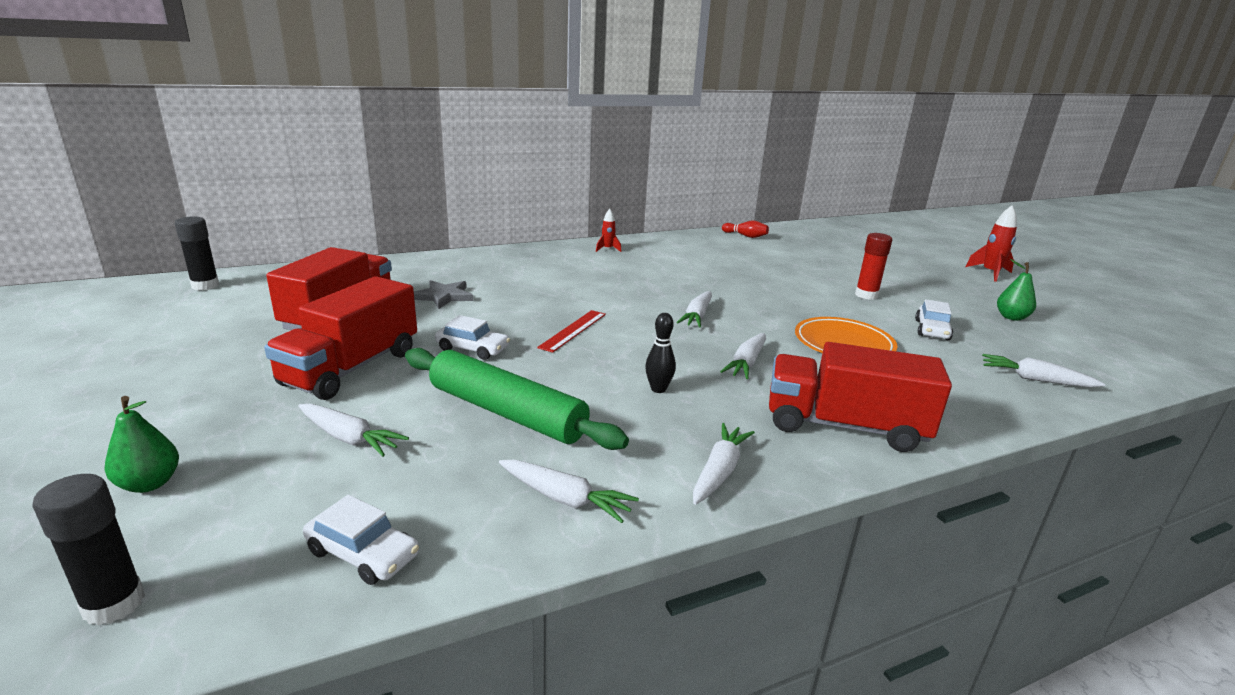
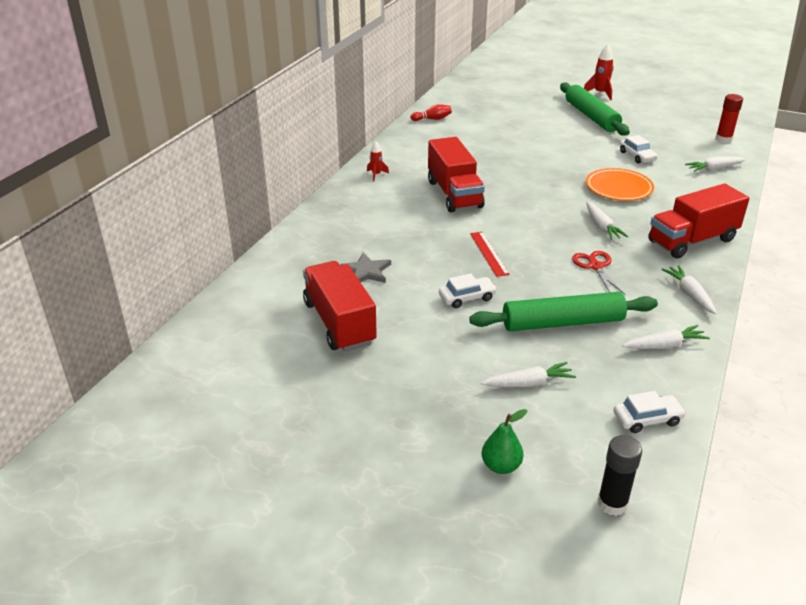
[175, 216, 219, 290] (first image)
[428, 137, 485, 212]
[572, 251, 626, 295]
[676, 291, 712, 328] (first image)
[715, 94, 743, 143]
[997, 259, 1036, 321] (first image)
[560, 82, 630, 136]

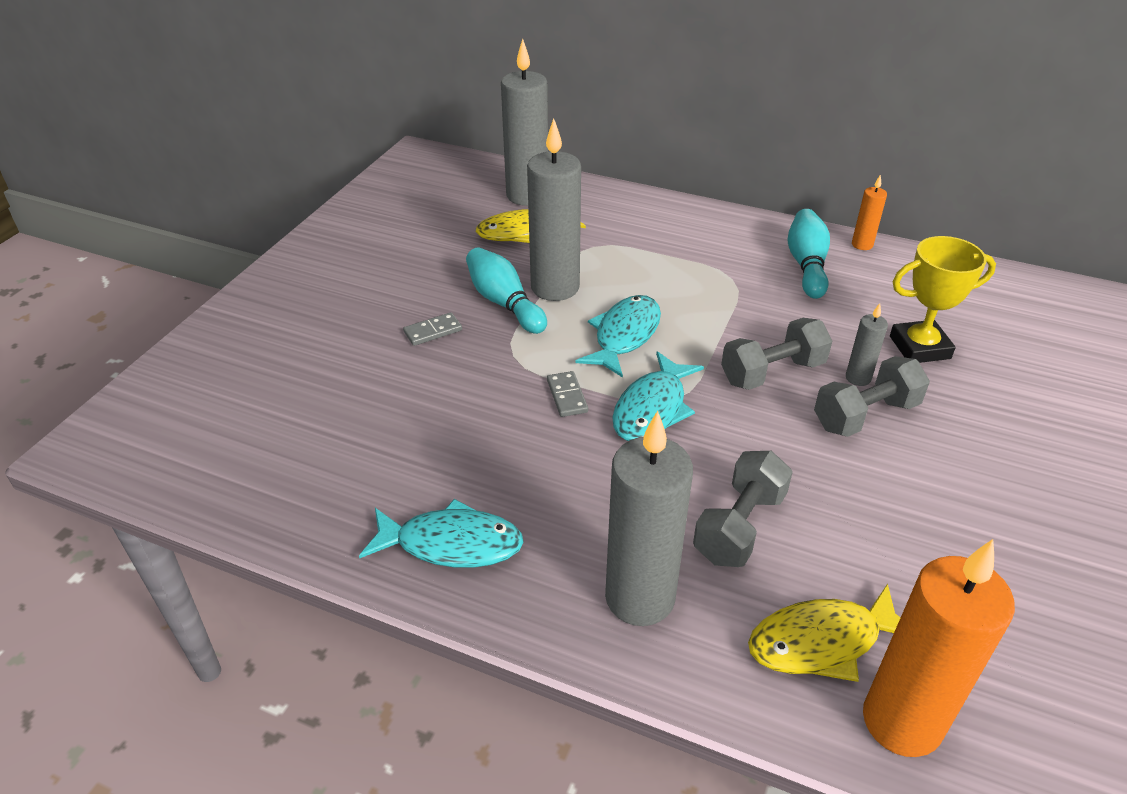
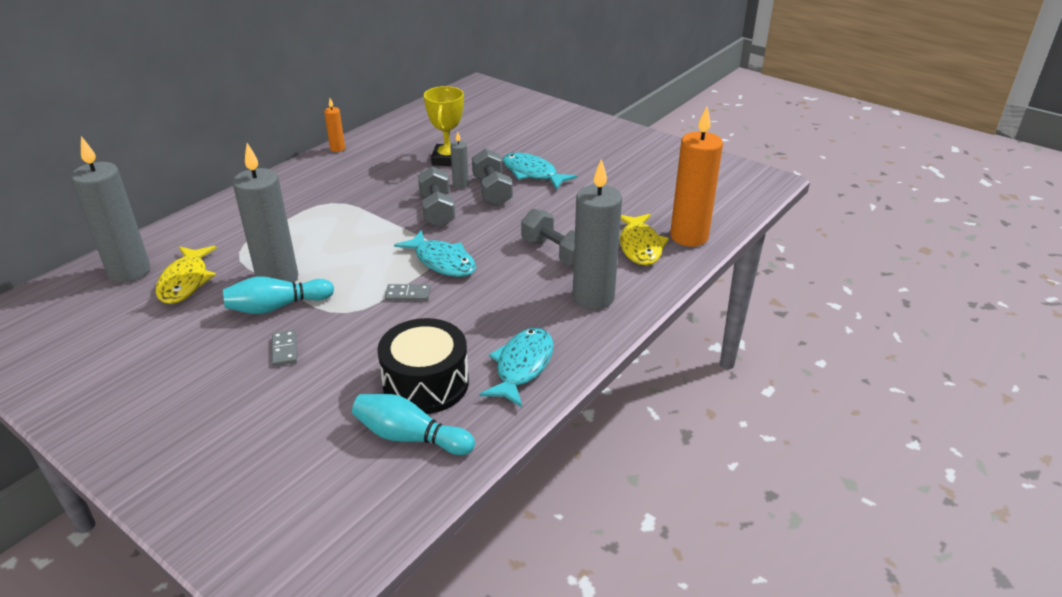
[503, 153, 577, 190]
[352, 394, 475, 455]
[377, 318, 469, 414]

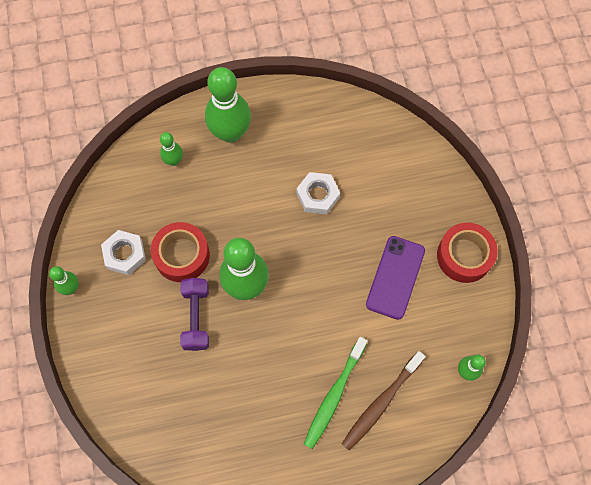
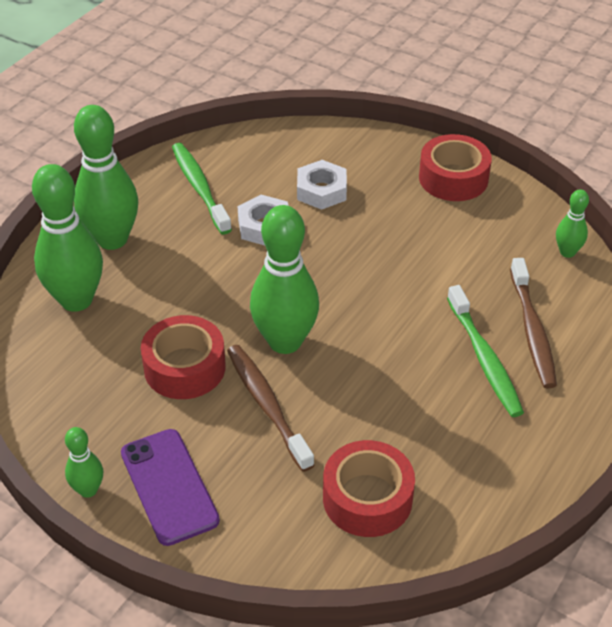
[297, 160, 347, 210]
[32, 164, 103, 312]
[227, 345, 315, 472]
[121, 429, 220, 546]
[172, 143, 232, 235]
[323, 440, 415, 537]

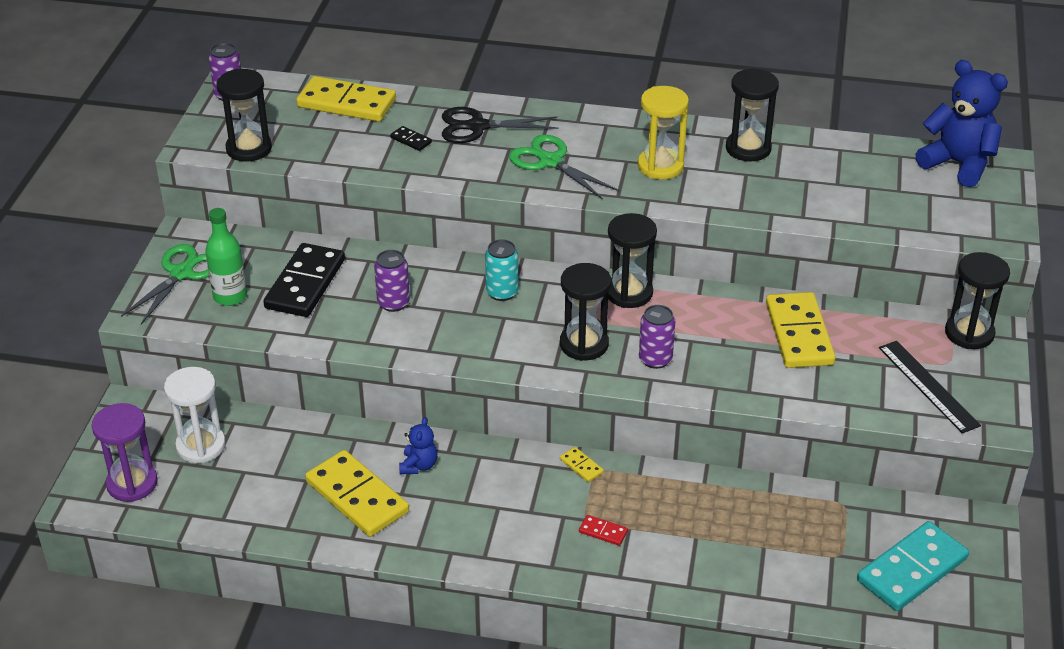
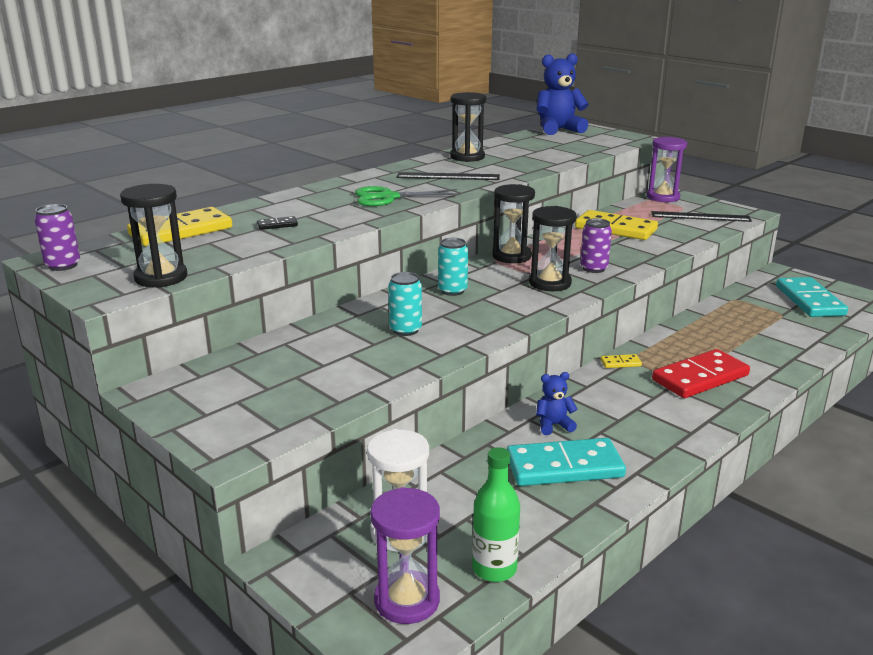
[121, 244, 209, 324] (first image)
[472, 447, 520, 582]
[263, 243, 345, 317] (first image)
[507, 438, 626, 486]
[388, 272, 422, 336]
[536, 372, 577, 435]
[442, 107, 559, 143] (first image)
[652, 349, 750, 398]
[396, 172, 500, 180]
[647, 137, 687, 202]

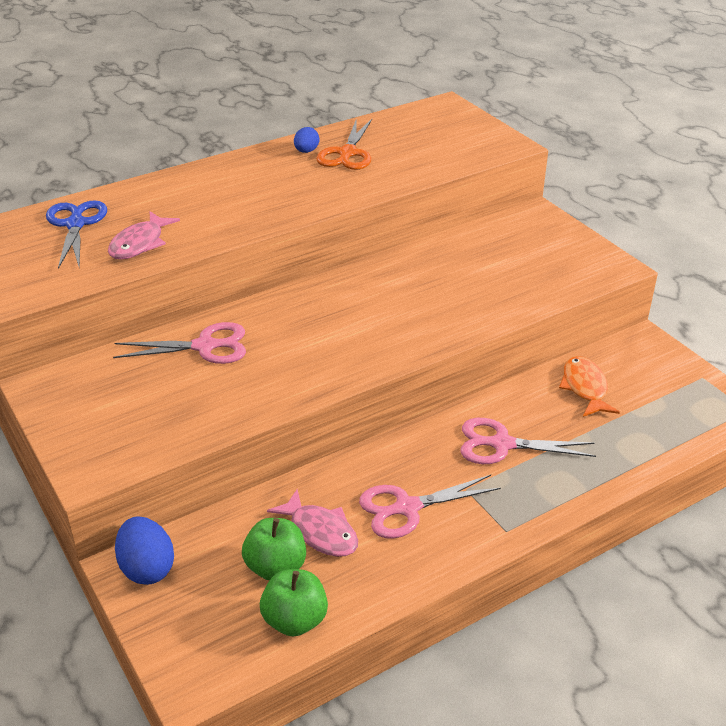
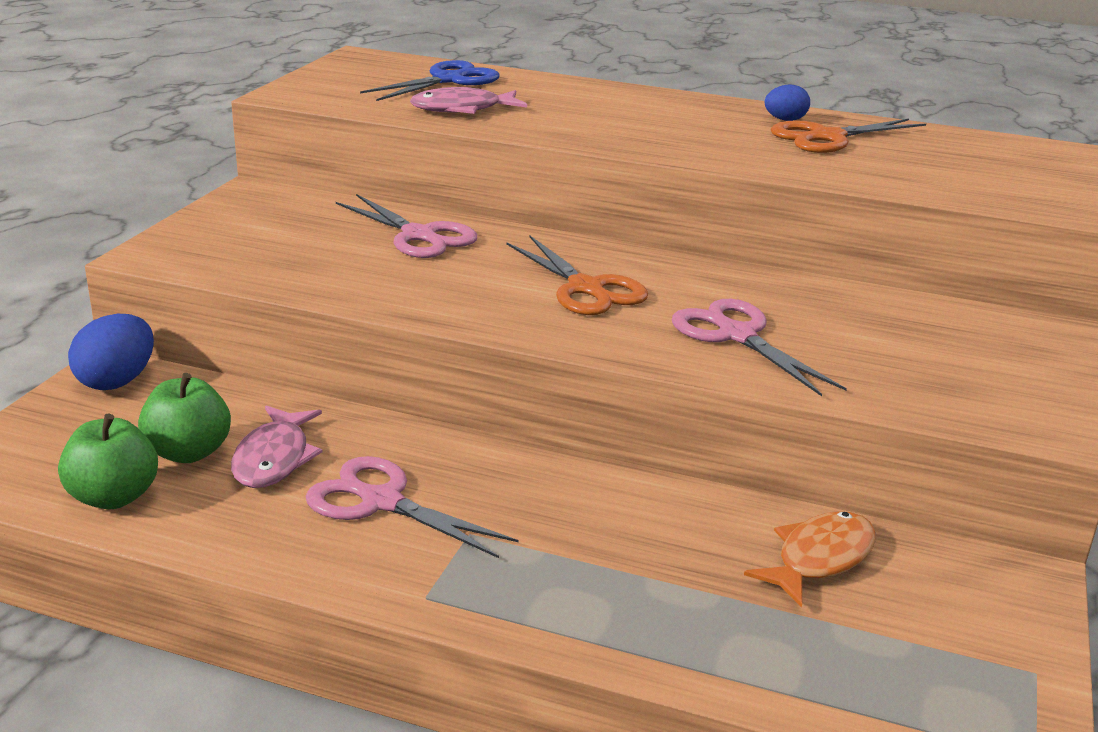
[672, 299, 847, 396]
[506, 236, 648, 315]

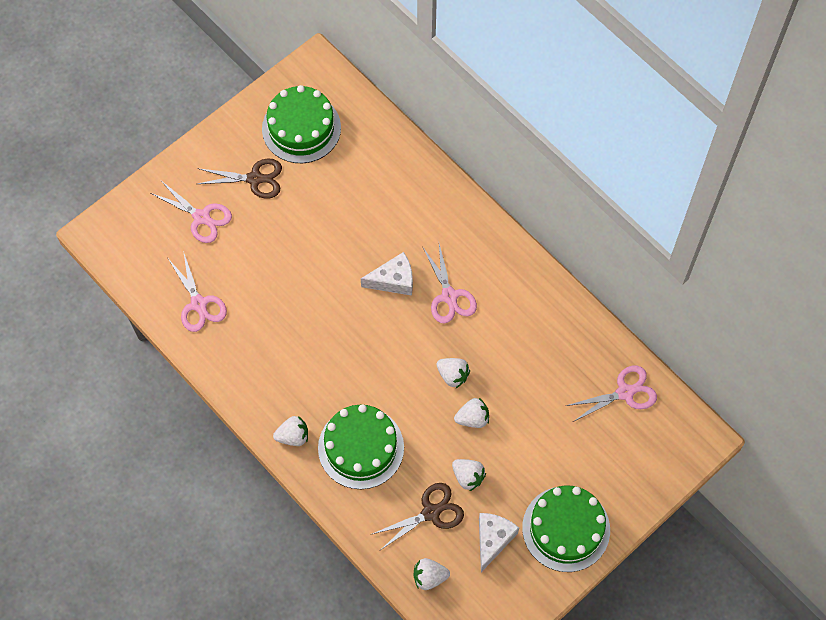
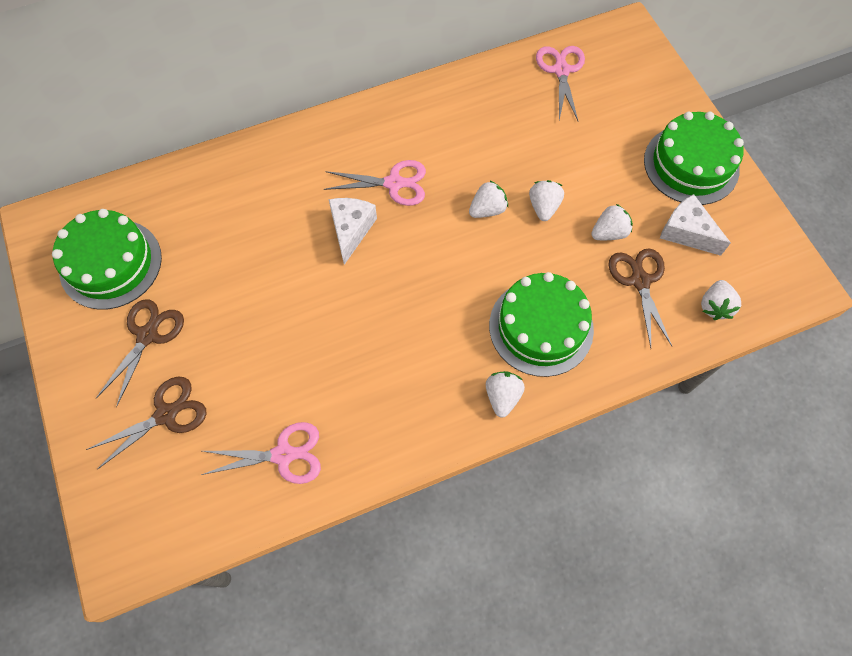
[86, 377, 206, 470]

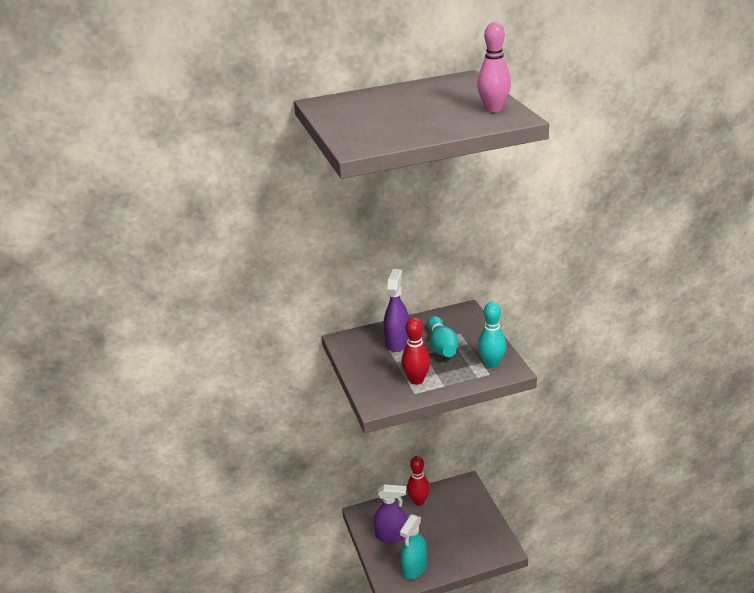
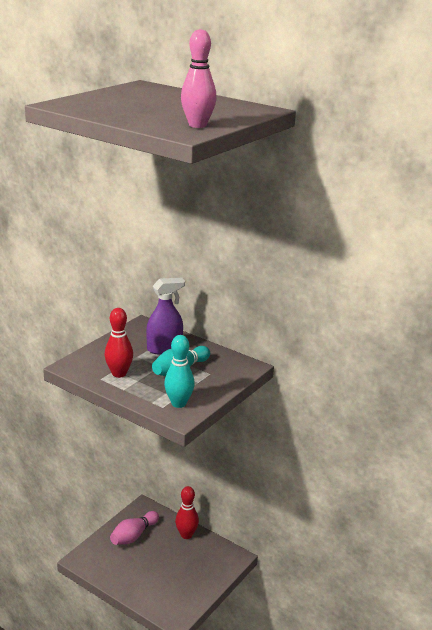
[110, 511, 159, 545]
[400, 514, 427, 579] (first image)

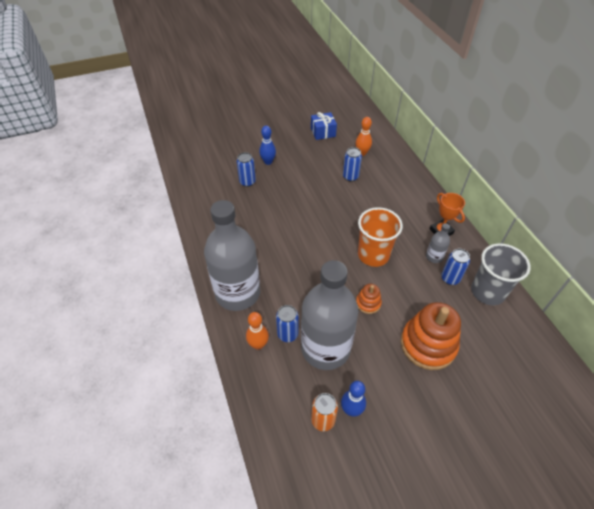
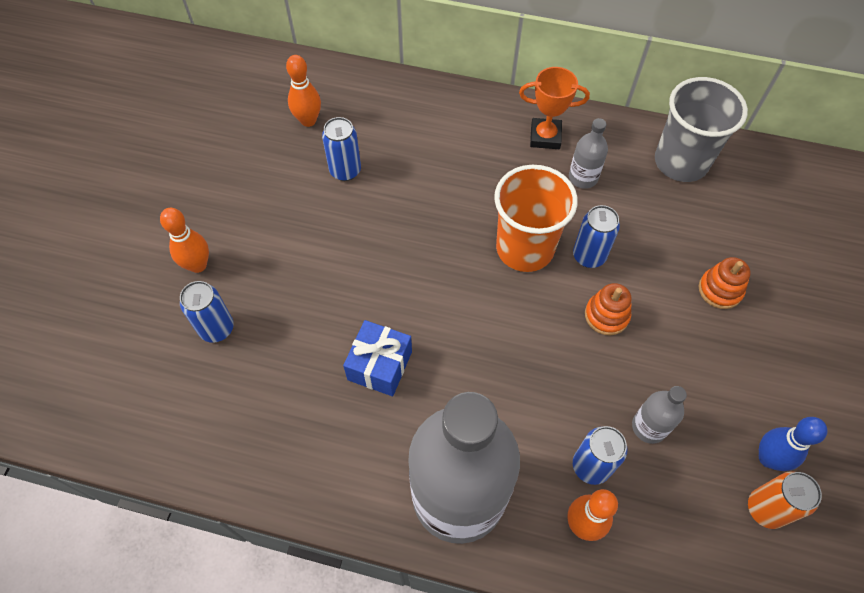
[160, 208, 209, 273]
[632, 386, 687, 444]
[343, 320, 412, 396]
[699, 257, 751, 309]
[573, 205, 620, 268]

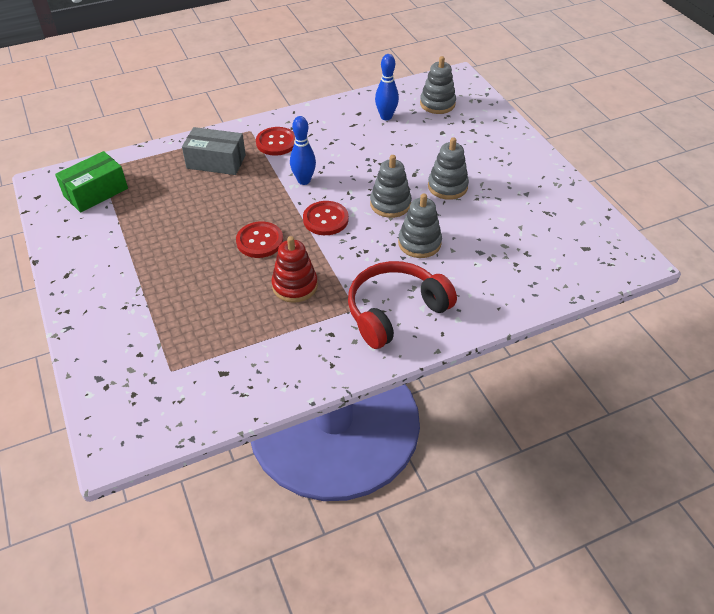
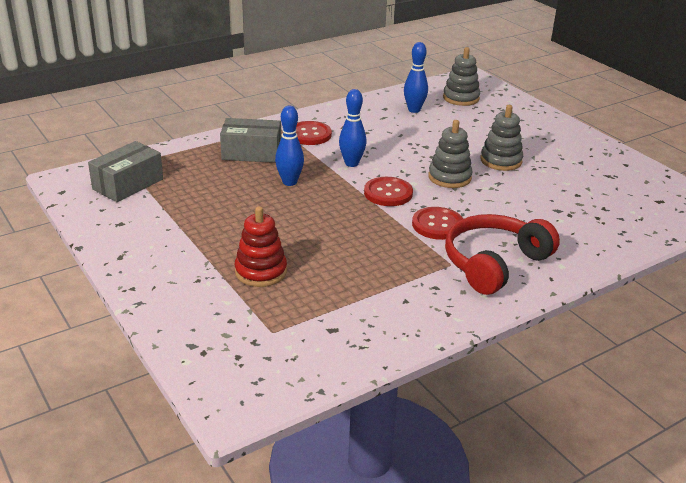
[88, 141, 163, 202]
[412, 207, 463, 240]
[235, 206, 287, 287]
[398, 193, 442, 258] (first image)
[275, 106, 304, 186]

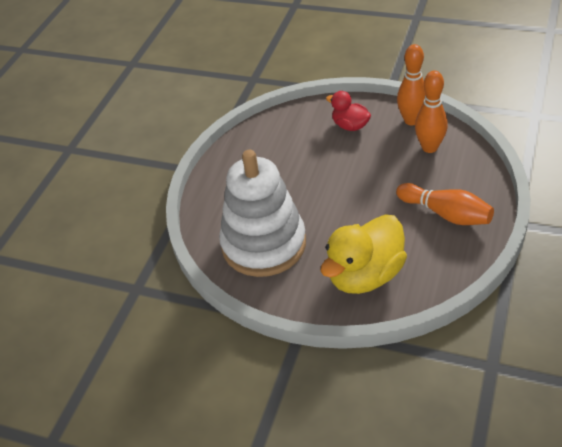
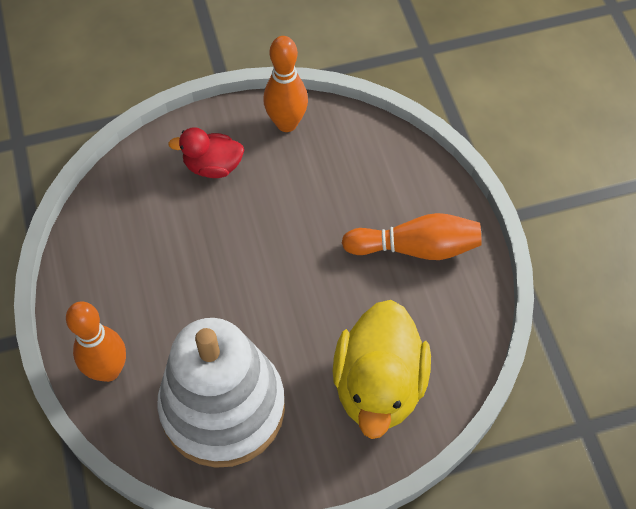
[66, 301, 126, 382]

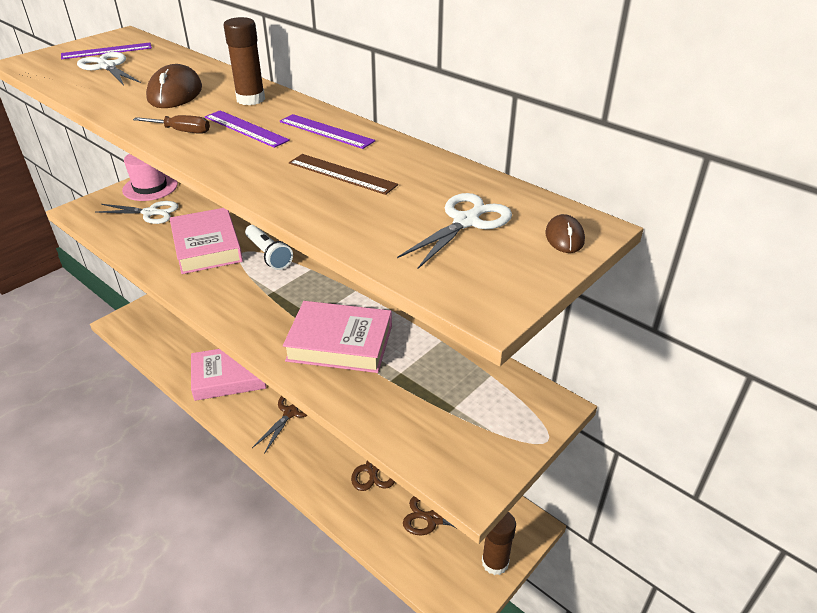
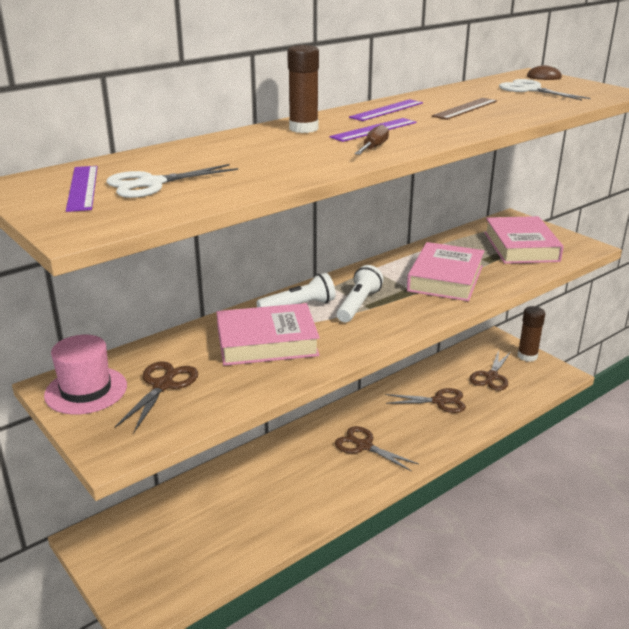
[115, 361, 198, 432]
[146, 64, 202, 108] (first image)
[484, 216, 564, 264]
[336, 265, 384, 322]

